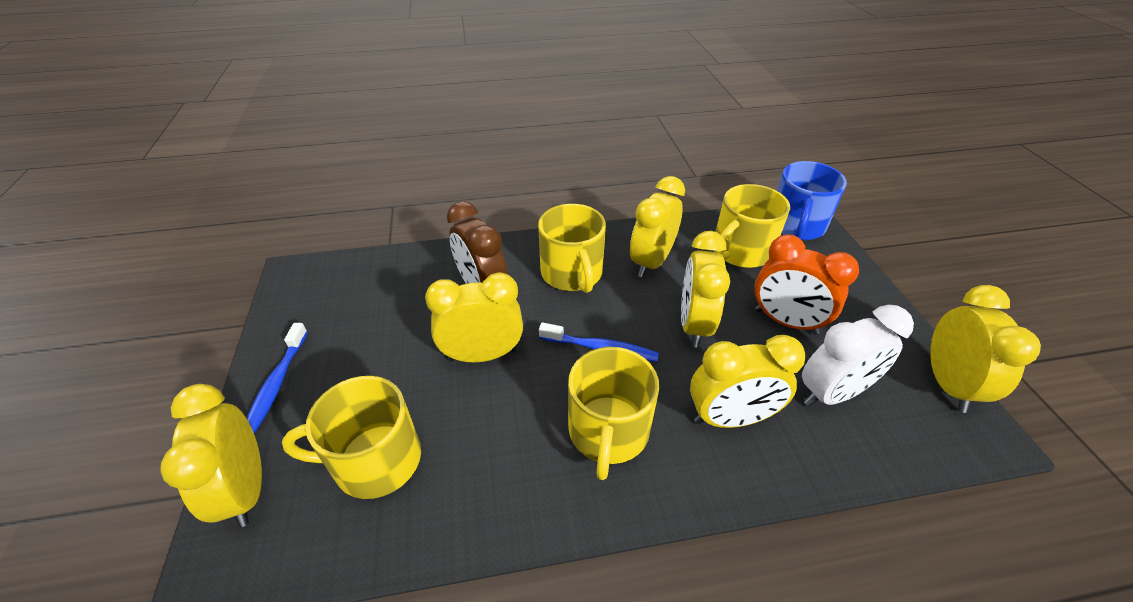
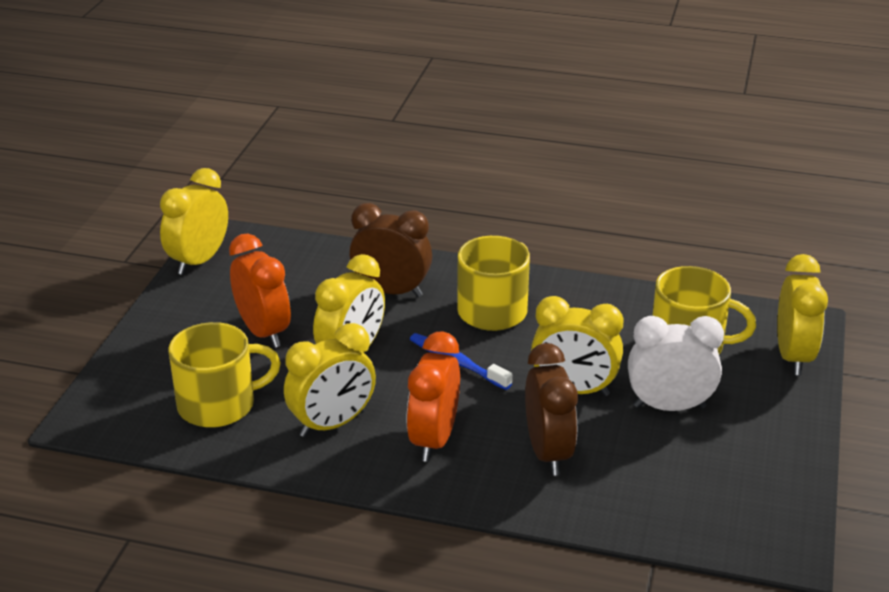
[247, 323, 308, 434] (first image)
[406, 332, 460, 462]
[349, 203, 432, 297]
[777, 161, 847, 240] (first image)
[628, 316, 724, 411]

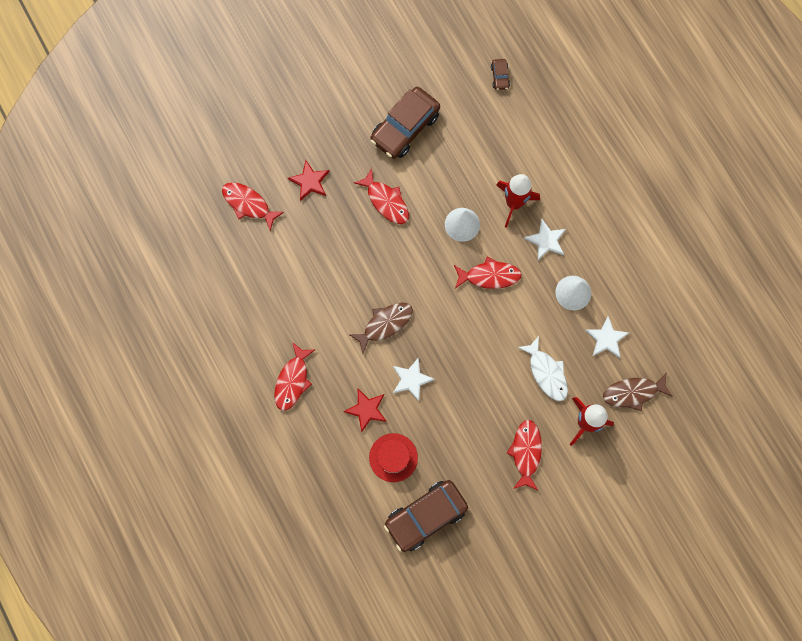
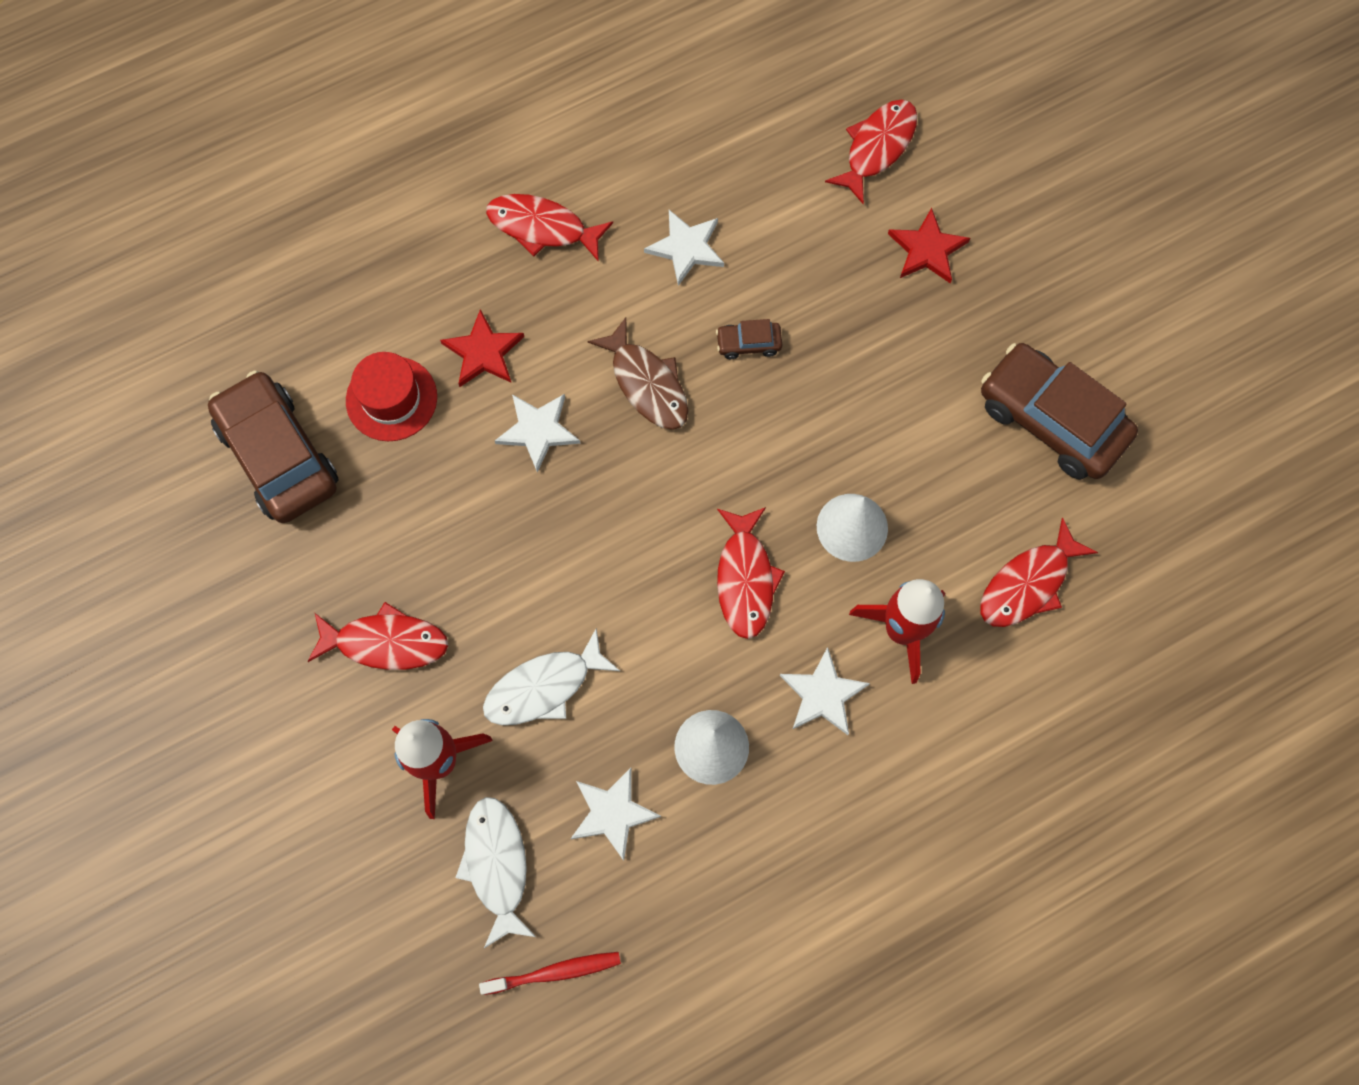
[980, 517, 1098, 627]
[716, 319, 782, 359]
[455, 797, 536, 948]
[479, 952, 621, 995]
[644, 210, 724, 286]

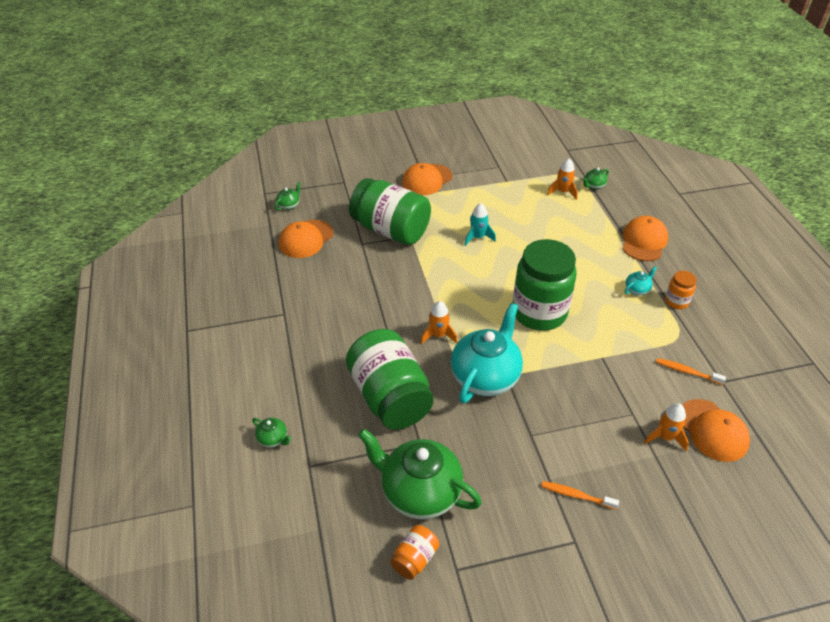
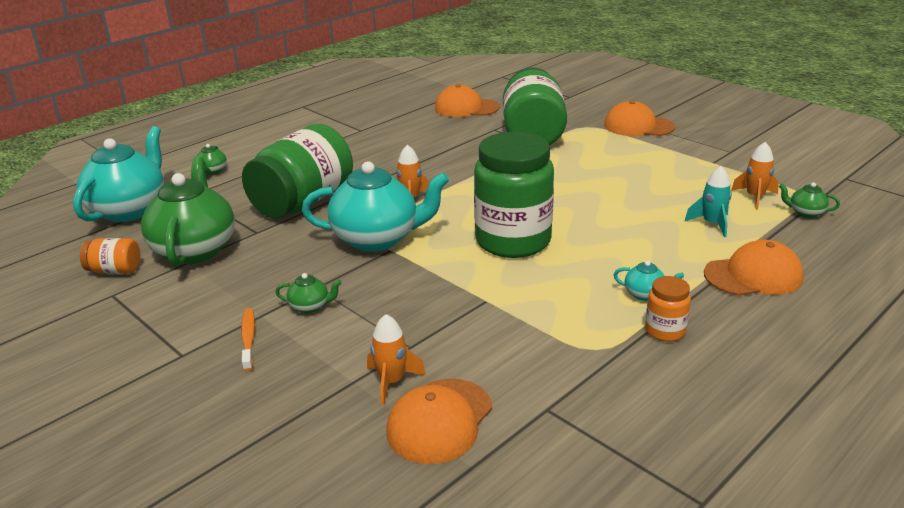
[275, 273, 342, 313]
[685, 166, 732, 237]
[656, 358, 726, 385] (first image)
[73, 126, 164, 222]

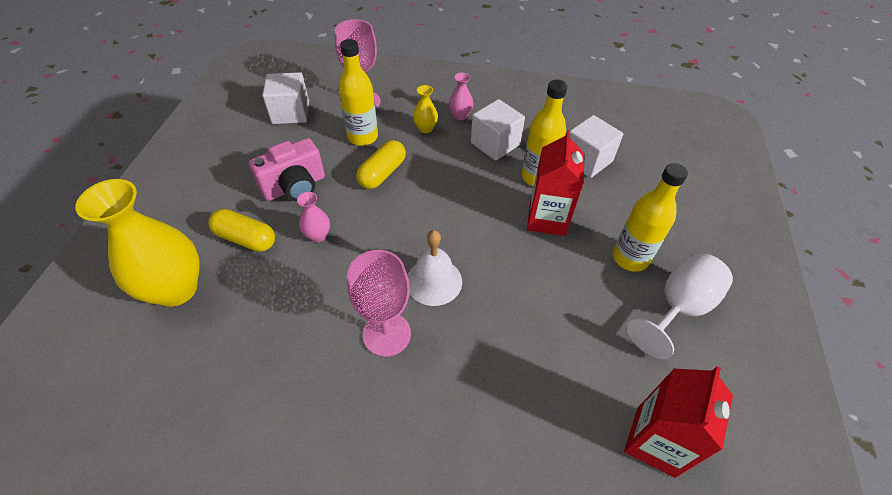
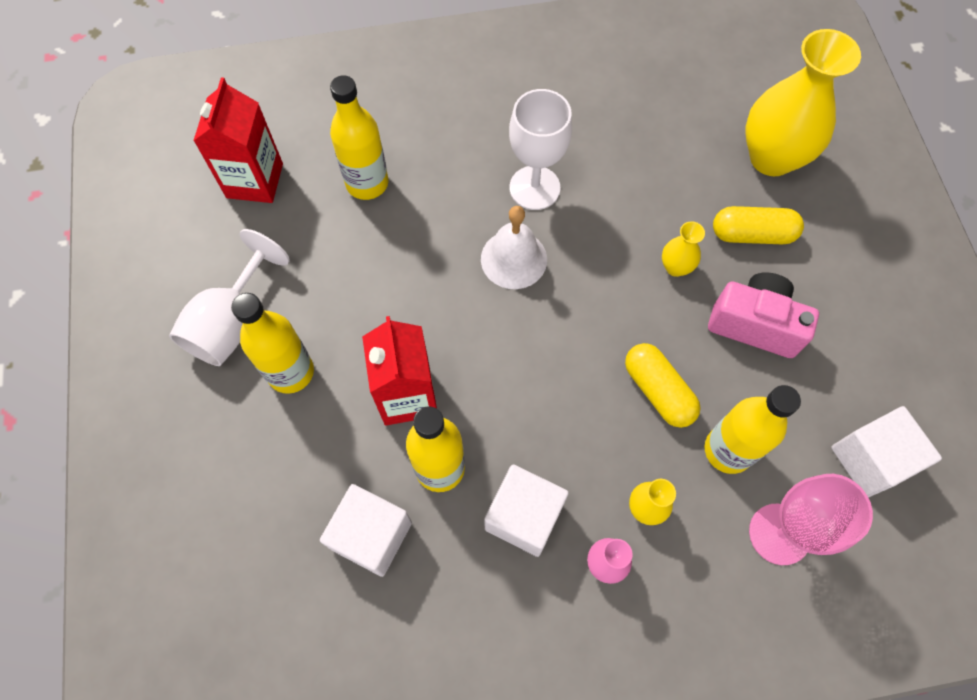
[708, 272, 819, 358]
[662, 221, 705, 277]
[509, 89, 572, 210]
[625, 343, 701, 428]
[330, 75, 388, 200]

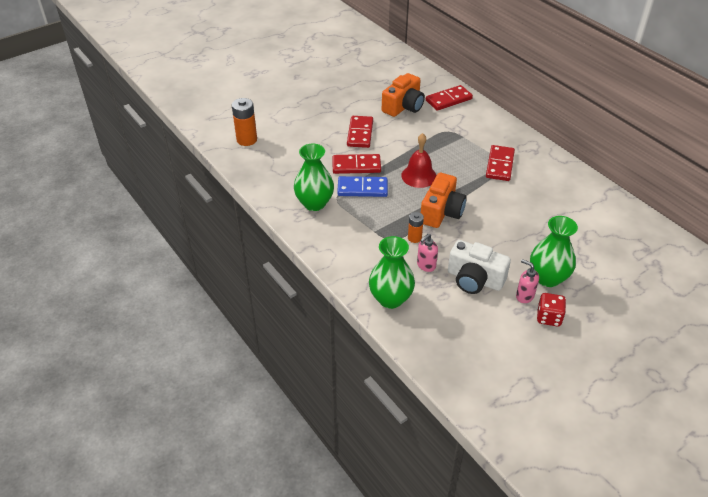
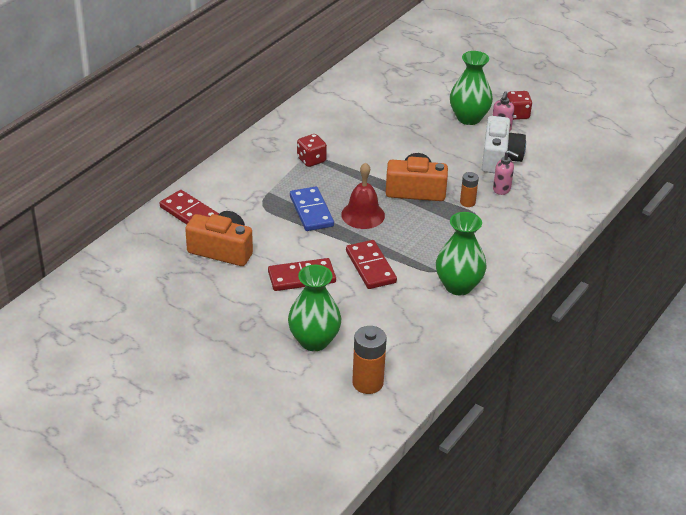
[290, 186, 334, 231]
[288, 265, 341, 351]
[297, 134, 327, 167]

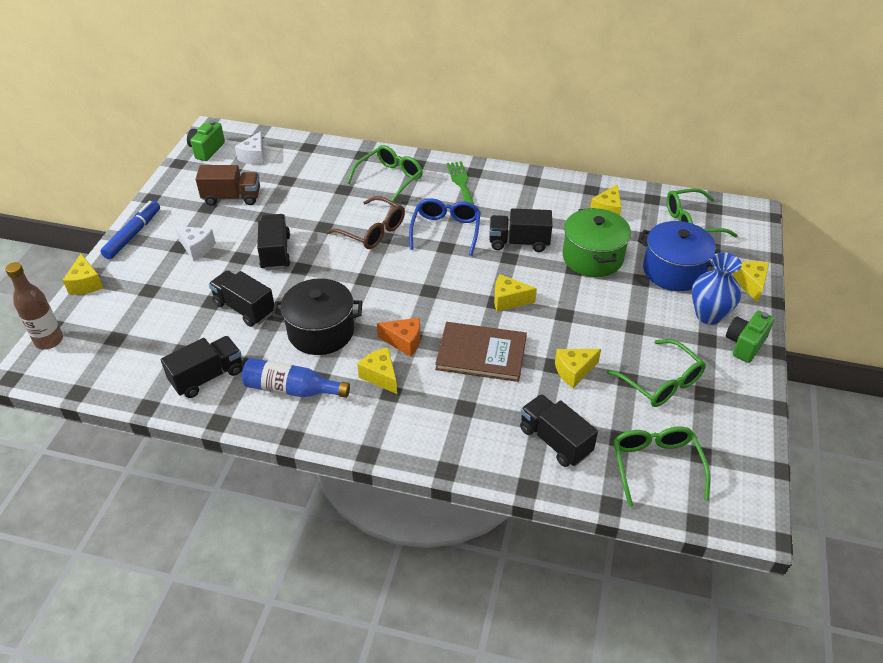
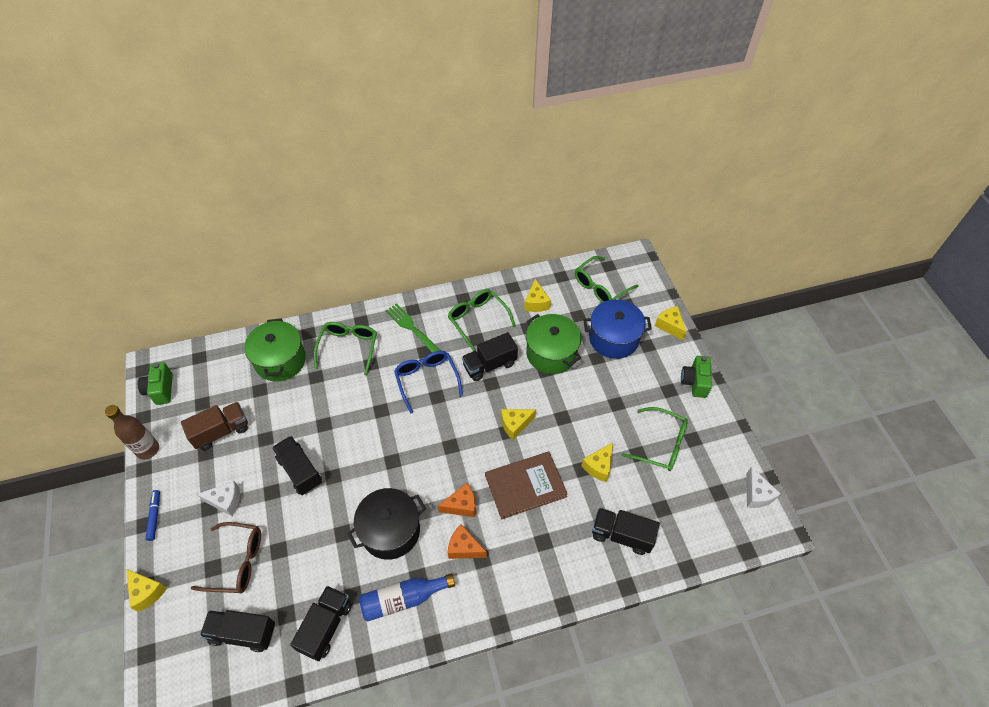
[105, 405, 159, 459]
[146, 490, 160, 541]
[200, 610, 275, 652]
[746, 467, 781, 508]
[191, 522, 261, 593]
[448, 524, 487, 559]
[448, 289, 516, 351]
[692, 252, 742, 325] (first image)
[244, 318, 306, 382]

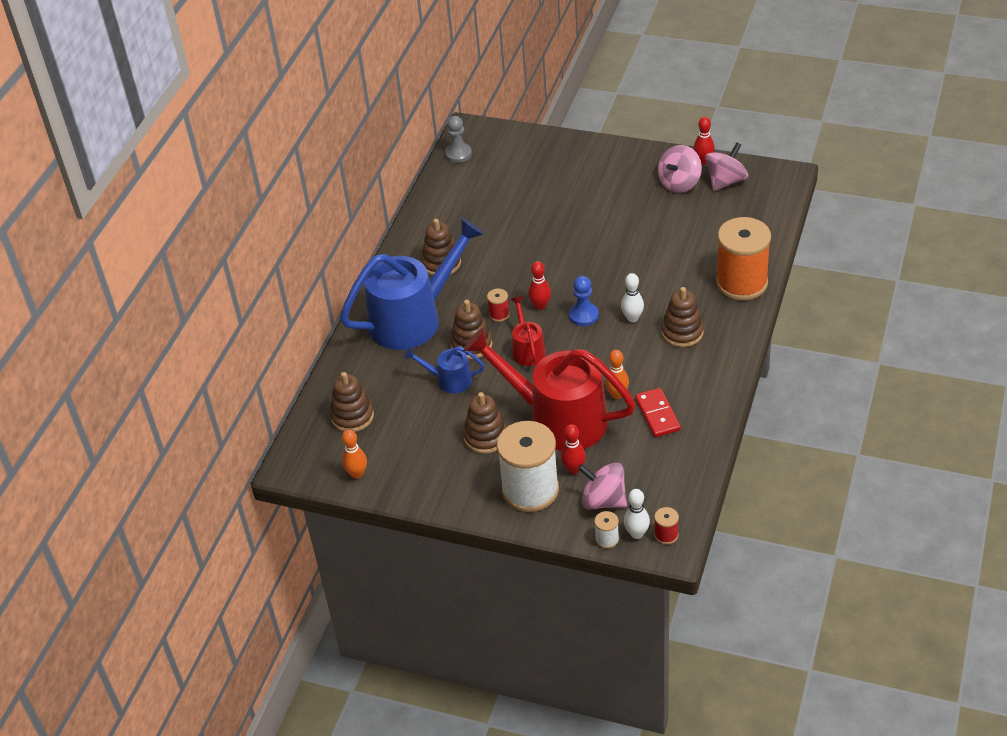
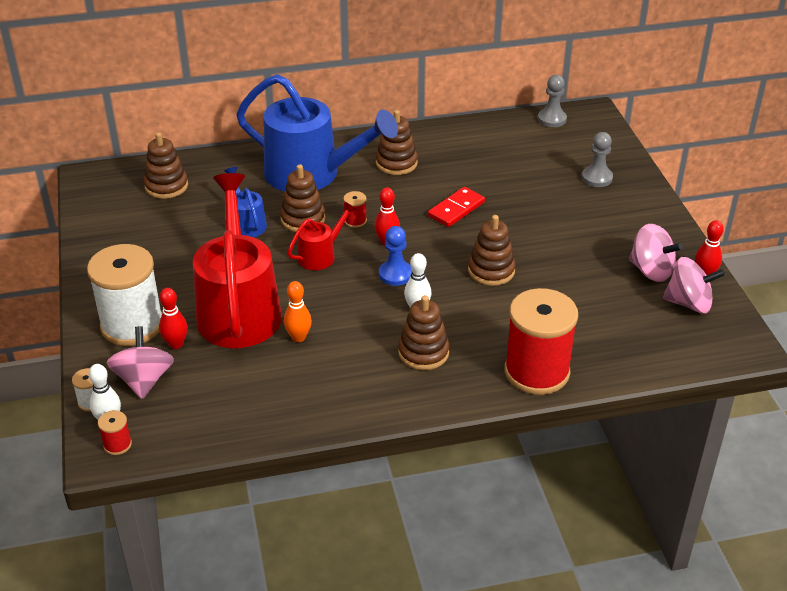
[342, 430, 367, 479] (first image)
[468, 215, 516, 286]
[428, 187, 485, 227]
[629, 224, 683, 282]
[505, 288, 578, 395]
[582, 132, 613, 187]

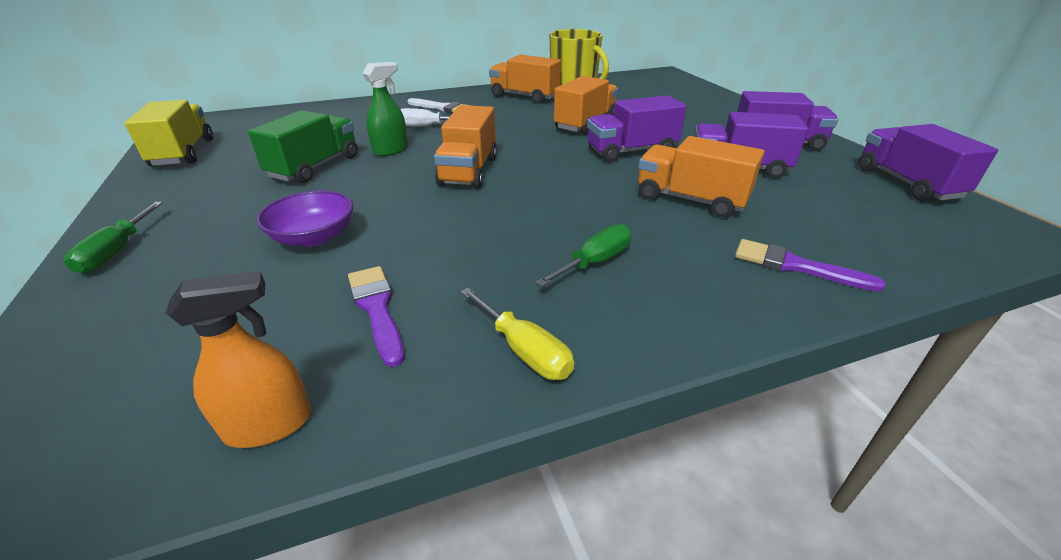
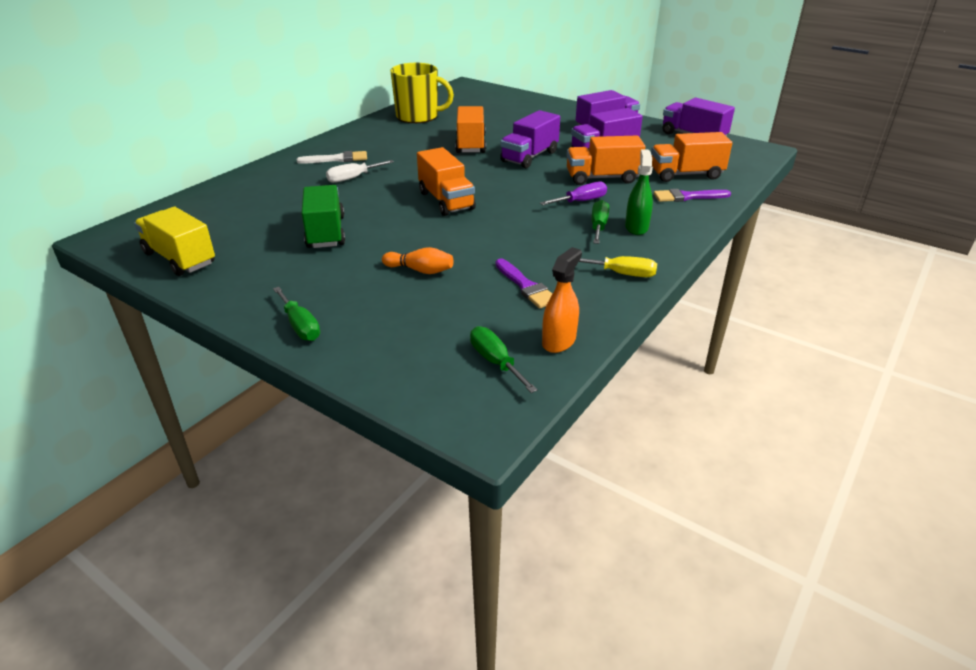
[382, 247, 453, 274]
[496, 258, 552, 309]
[625, 149, 653, 235]
[651, 132, 732, 182]
[470, 326, 538, 393]
[540, 182, 607, 205]

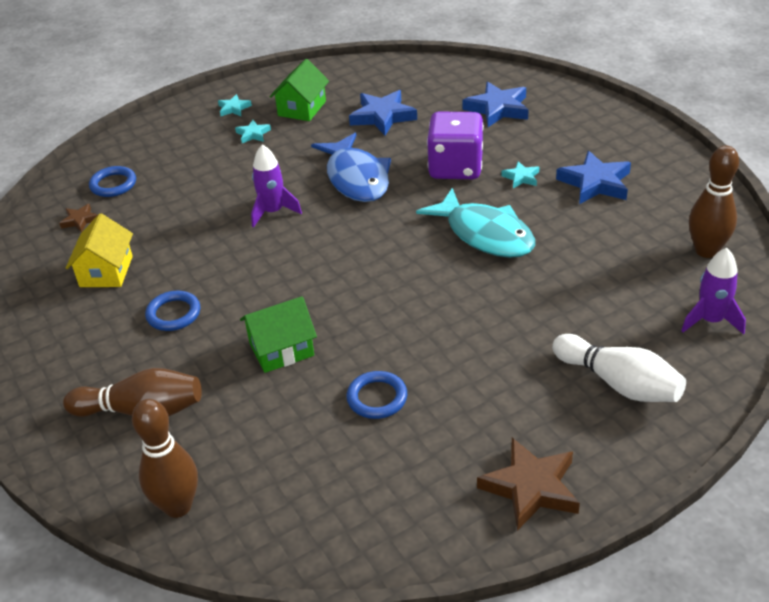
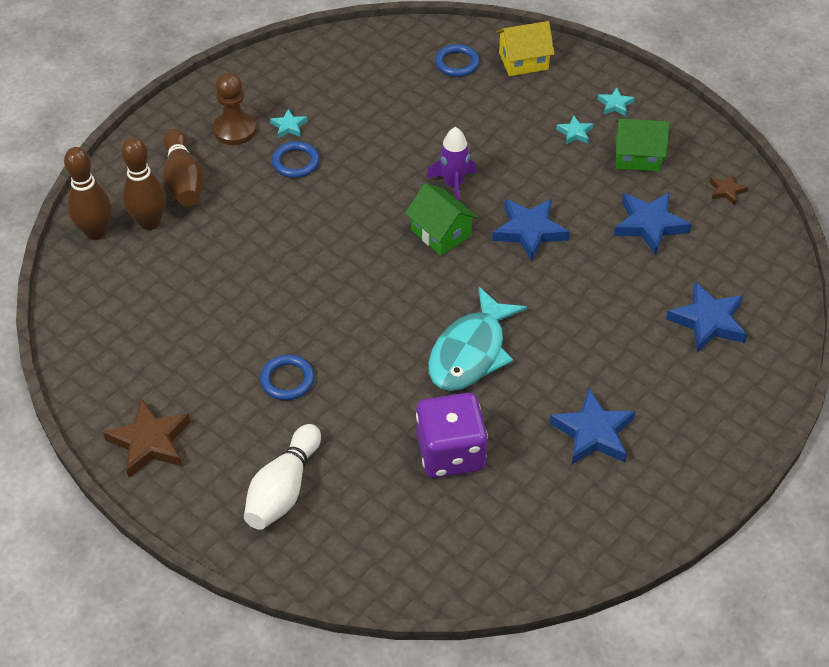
[709, 173, 748, 205]
[496, 21, 554, 76]
[405, 183, 478, 256]
[492, 199, 570, 261]
[260, 355, 314, 400]
[416, 393, 488, 478]
[270, 109, 308, 138]
[681, 248, 746, 334] (first image)
[121, 137, 166, 230]
[213, 73, 256, 145]

